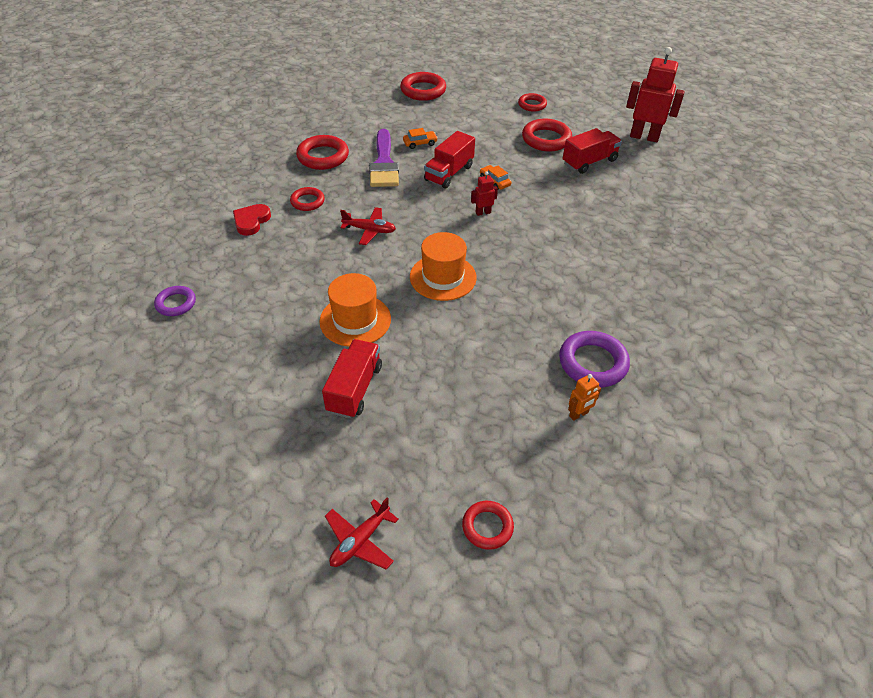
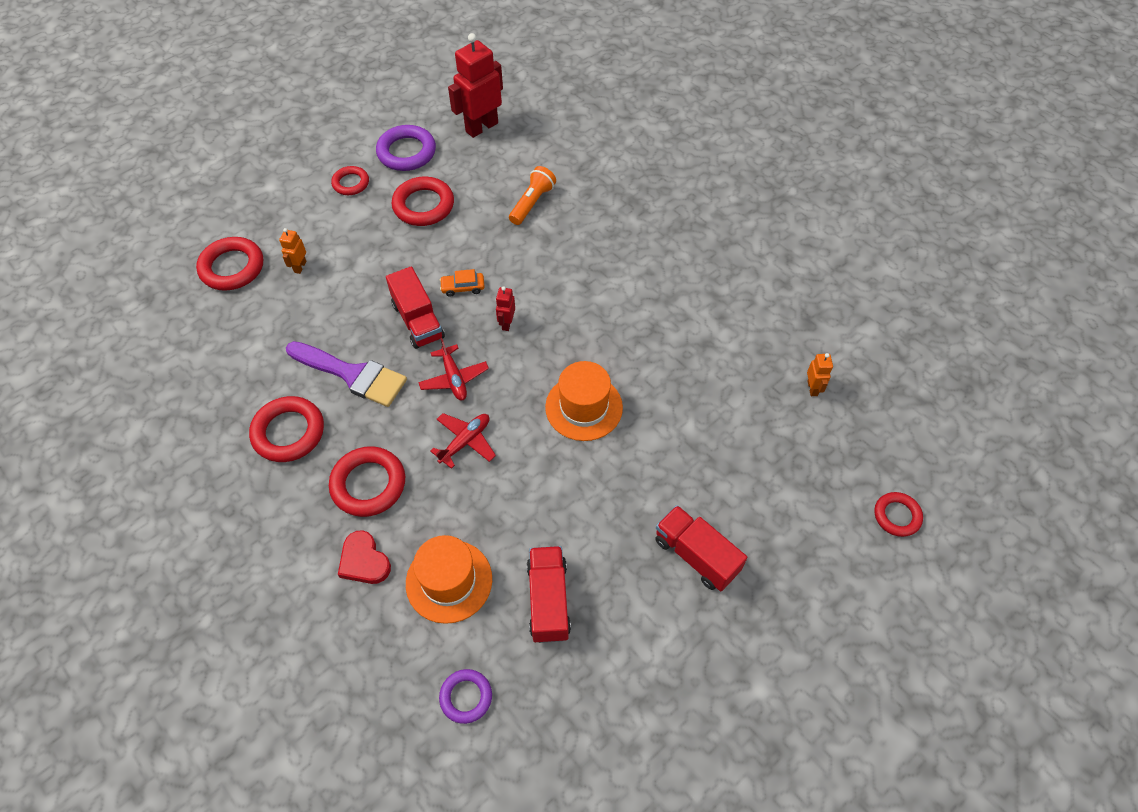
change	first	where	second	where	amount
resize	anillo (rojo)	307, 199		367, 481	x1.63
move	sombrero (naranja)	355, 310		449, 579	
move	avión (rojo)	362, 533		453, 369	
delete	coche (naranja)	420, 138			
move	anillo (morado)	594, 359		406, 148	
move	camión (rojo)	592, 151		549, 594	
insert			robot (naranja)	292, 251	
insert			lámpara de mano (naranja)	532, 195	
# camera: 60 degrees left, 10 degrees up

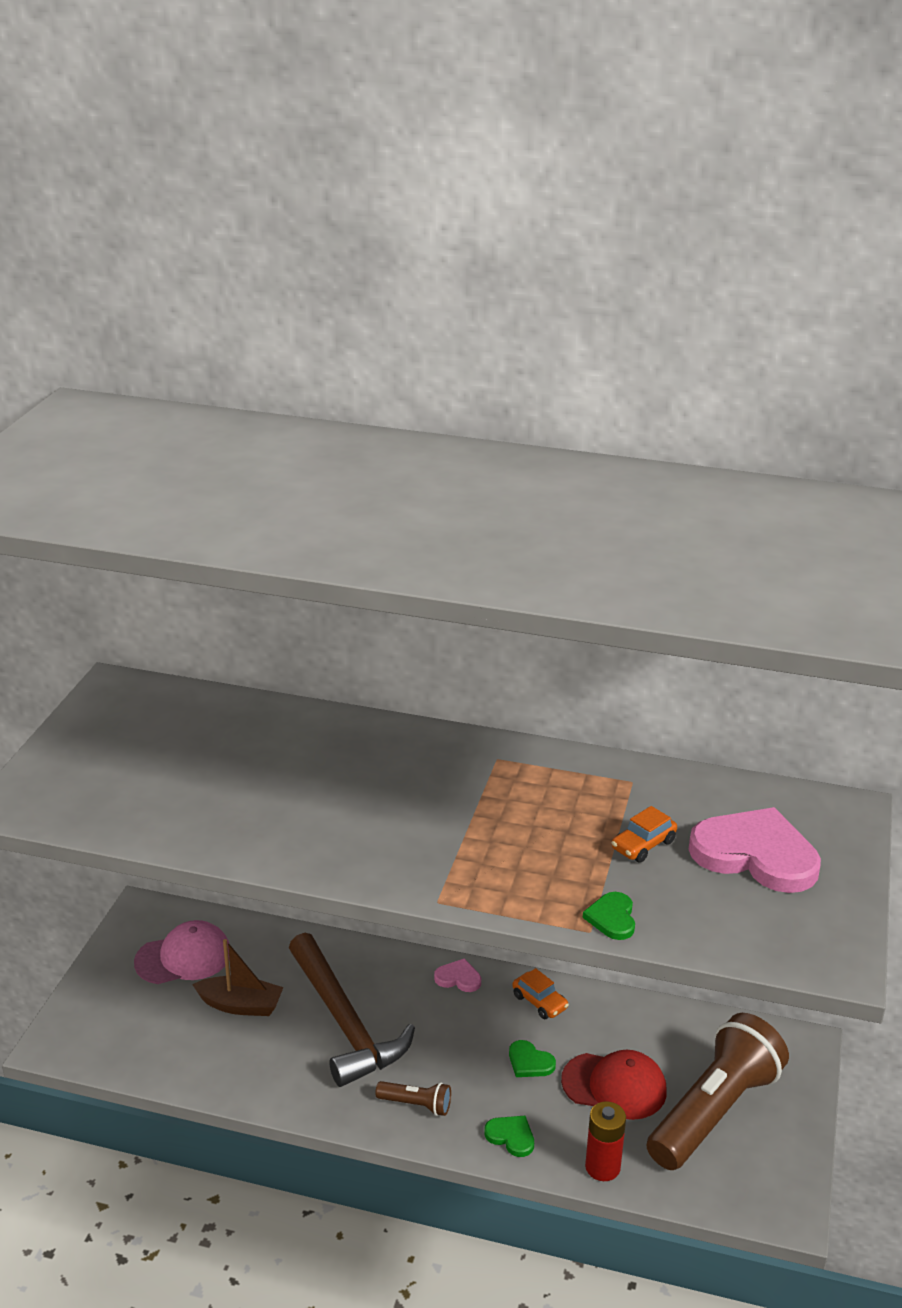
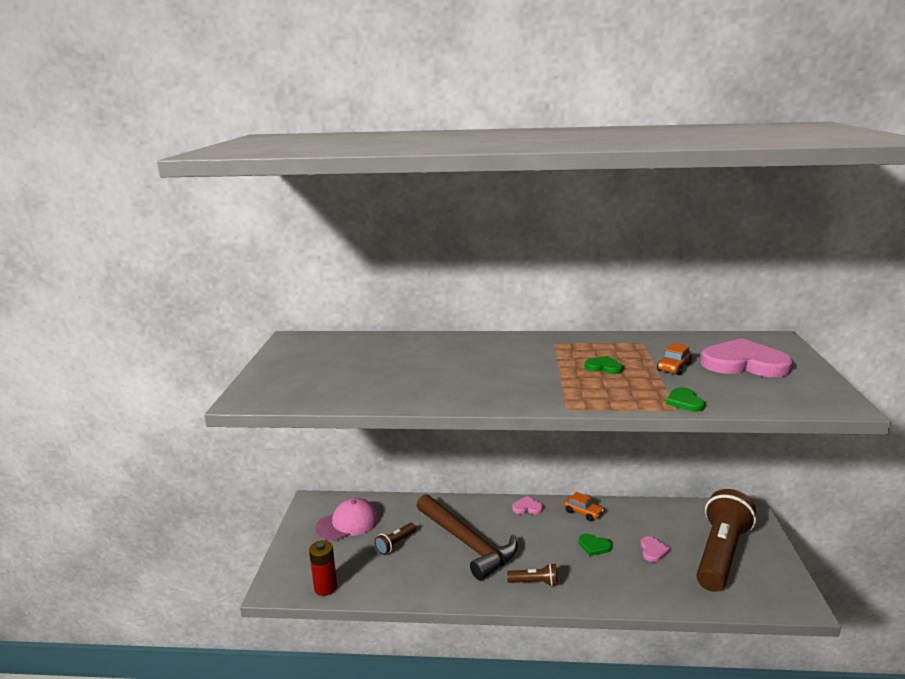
change	first	where	second	where	amount
replace	barco (marrón)	237, 977	lámpara de mano (marrón)	395, 539	
move	corazón (verde)	509, 1136		604, 365	
replace	gorra (rojo)	614, 1085	corazón (rosa)	655, 549	
move	pila (rojo)	605, 1141		323, 568	
# camera: 10 degrees left, 10 degrees down

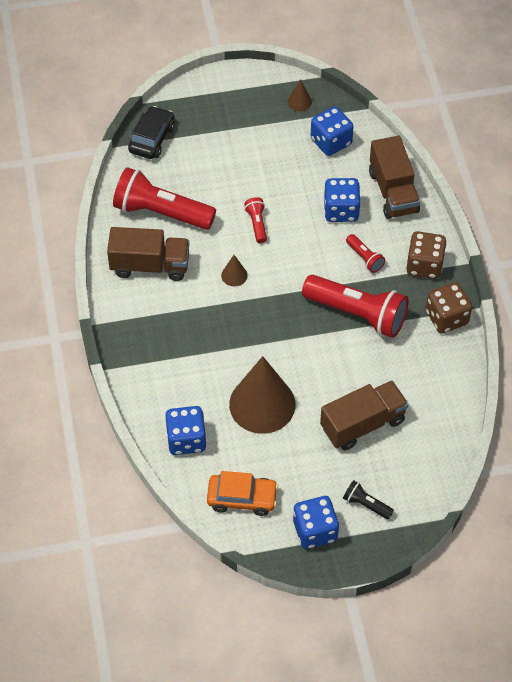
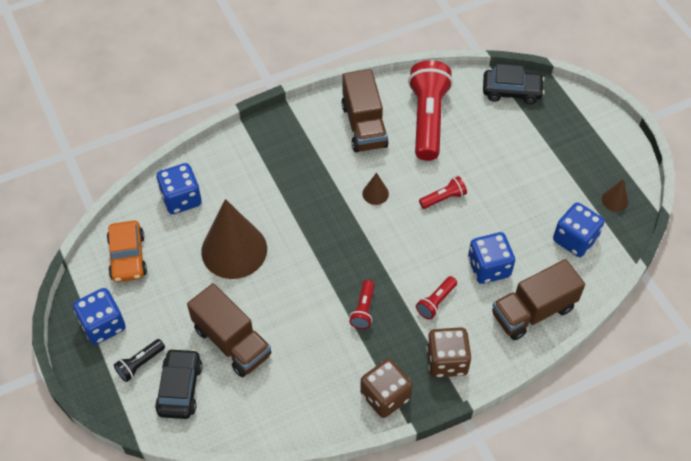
change	first	where	second	where	amount
resize	lámpara de mano (rojo)	355, 306		362, 304	x0.46
rotate	lámpara de mano (negro)	368, 500		139, 360	150 degrees counterclockwise
insert			coche (negro)	179, 383	
# camera: 75 degrees right, 0 degrees up

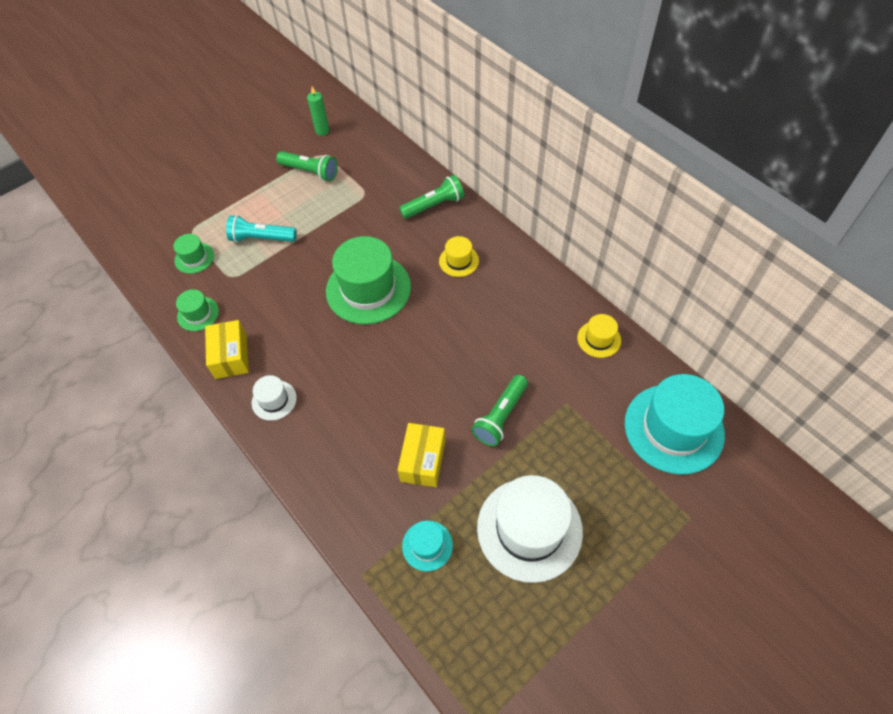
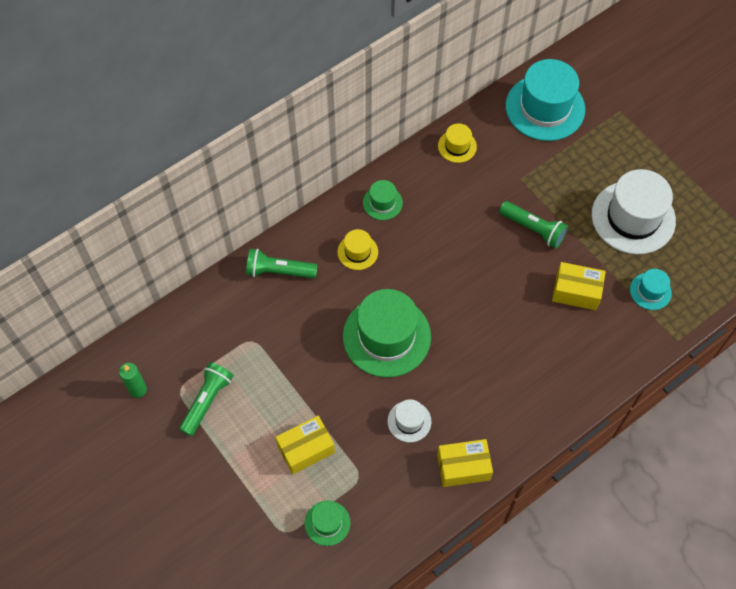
change	first	where	second	where	amount
move	sombrero (verde)	197, 310		383, 200	
replace	lámpara de mano (turquesa)	261, 229	caja (amarillo)	305, 445	
move	sombrero (blanco)	274, 398		409, 420	
rotate	lámpara de mano (verde)	431, 197		282, 264	60 degrees counterclockwise
# camera: 90 degrees left, 5 degrees up

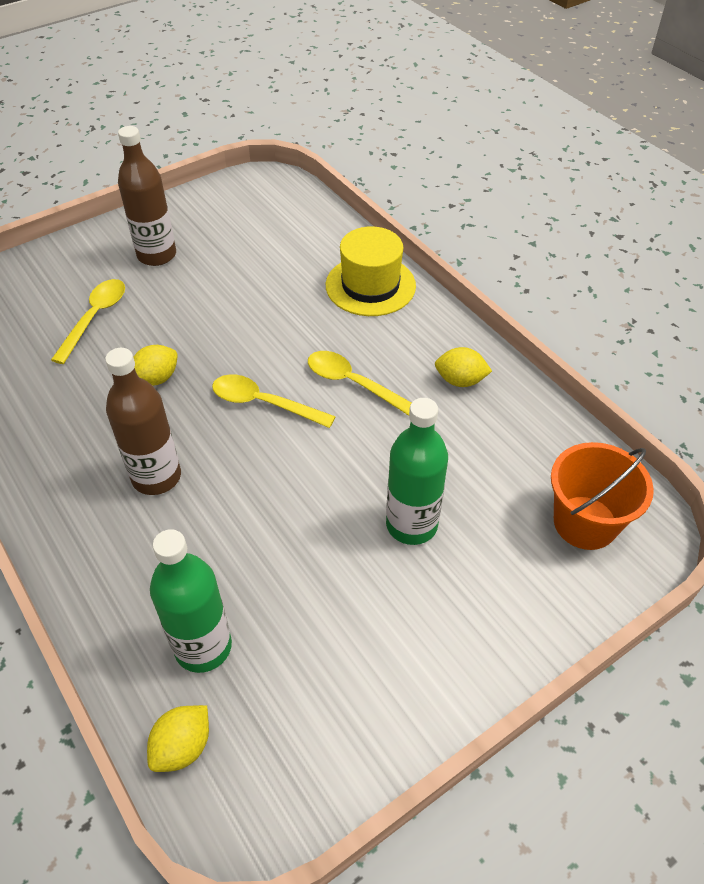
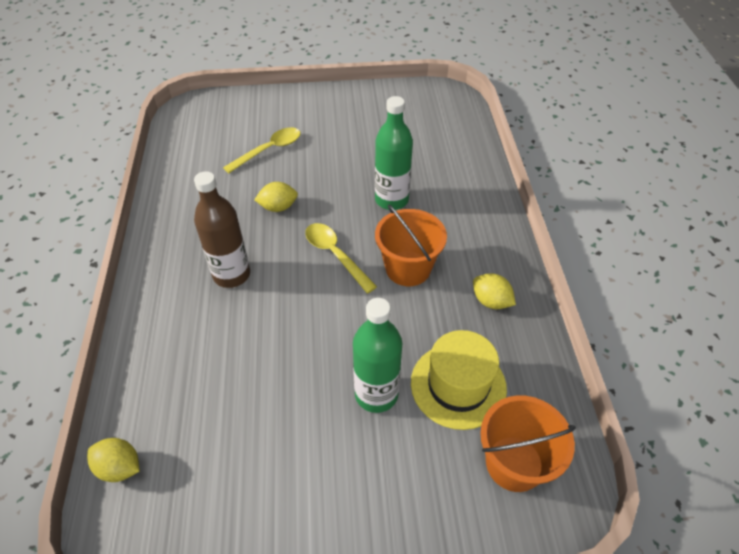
change	first	where	second	where	amount
delete	botella (marrón)	147, 196			
rotate	limón (amarillo)	178, 738		113, 460	45 degrees clockwise
move	botella (verde)	191, 601		394, 153	
replace	cuchara (amarillo)	359, 383	balde (naranja)	411, 245	
move	sombrero (amarillo)	371, 271		459, 380	
# camera: 30 degrees right, 0 degrees up

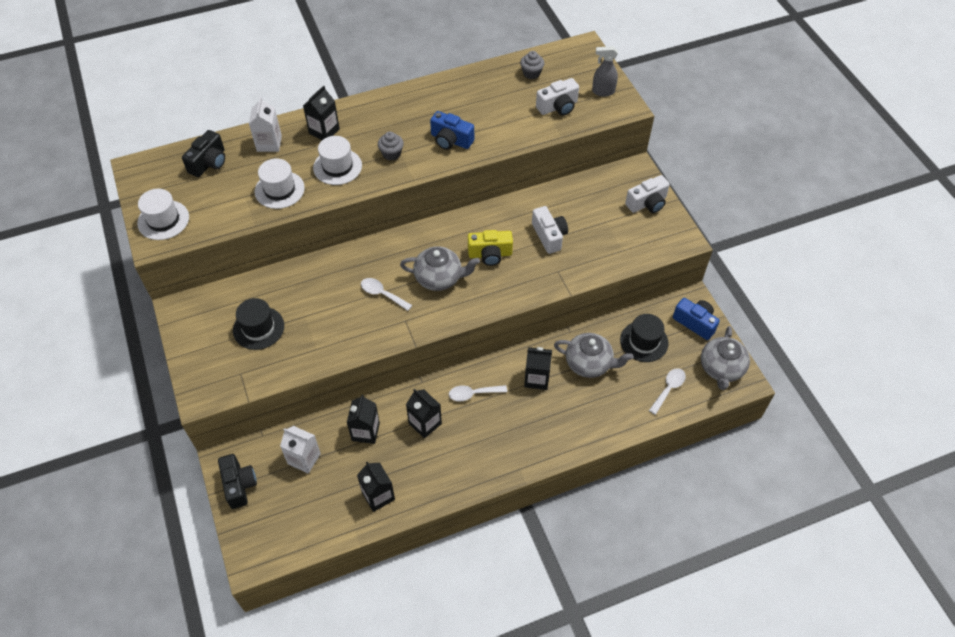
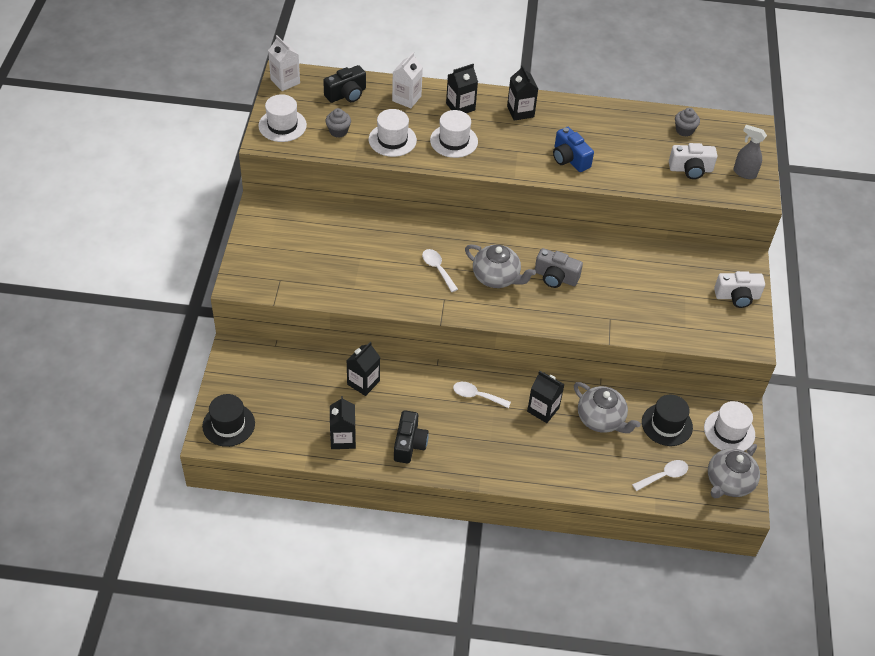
change	first	where	second	where	amount
move	cámara (negro)	237, 481		411, 436	
move	sombrero (negro)	258, 324		228, 420	
move	cartón de leche (blanco)	300, 450		284, 63	
move	magdalena (gris)	391, 146		338, 123	
move	cartón de leche (negro)	424, 414		522, 93	
recolor	cámara (amarillo)	490, 248	cámara (gris)	559, 268	
delete	cámara (blanco)	550, 230			
replace	cámara (azul)	696, 319	sombrero (blanco)	729, 426	
# camera: 25 degrees right, 5 degrees down

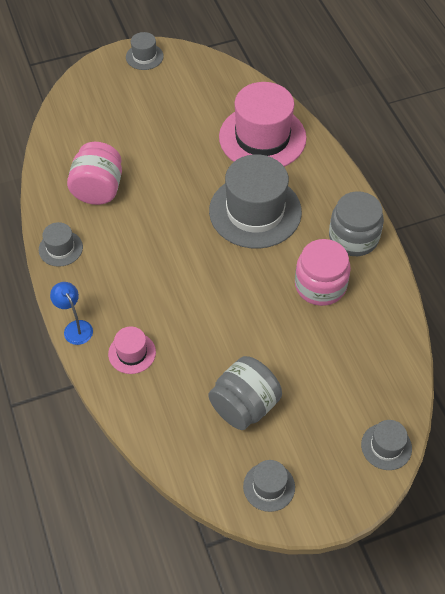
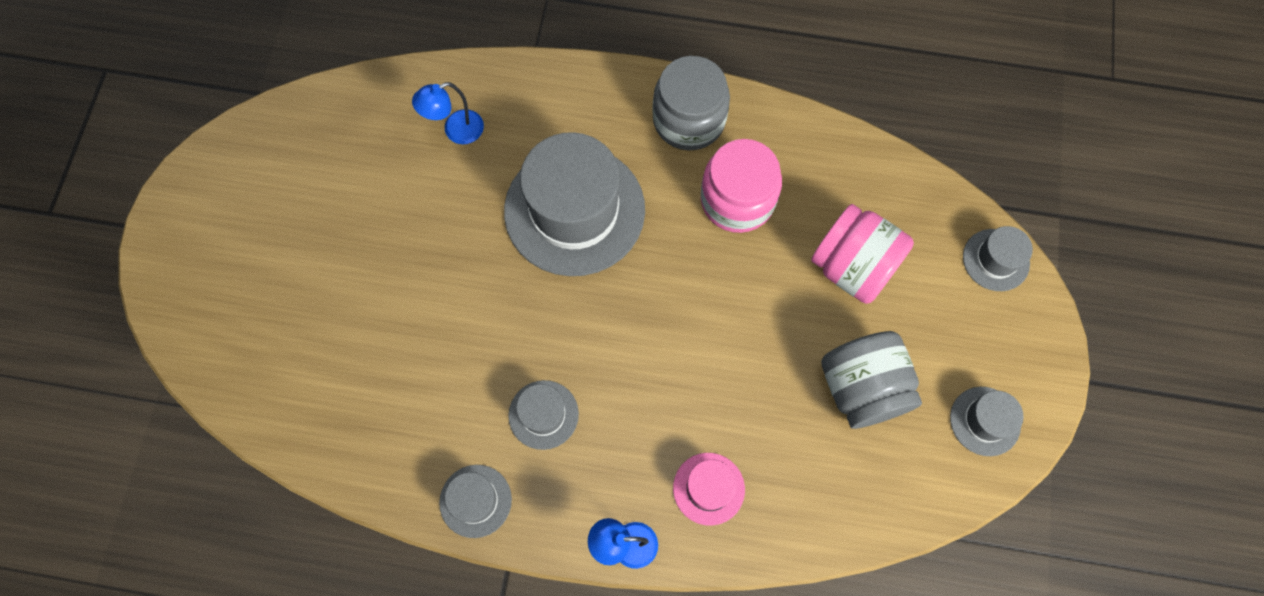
change	first	where	second	where	amount
move	tarro (rosa)	94, 173		862, 254	
move	sombrero (gris)	145, 51		543, 415	
replace	sombrero (rosa)	262, 124	lámpara (azul)	448, 113	
# camera: 60 degrees left, 15 degrees up

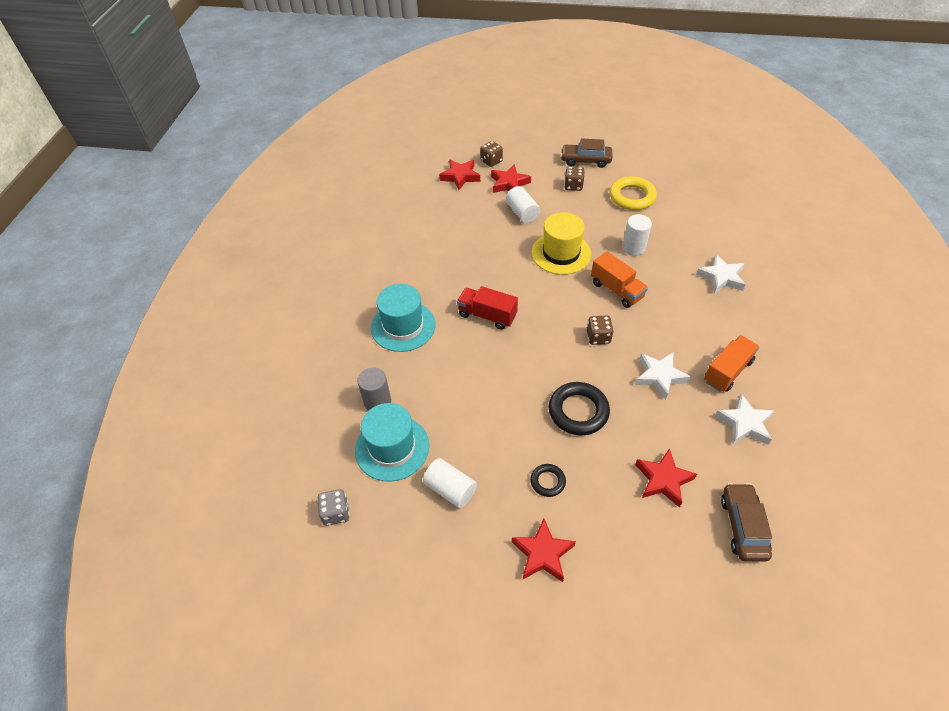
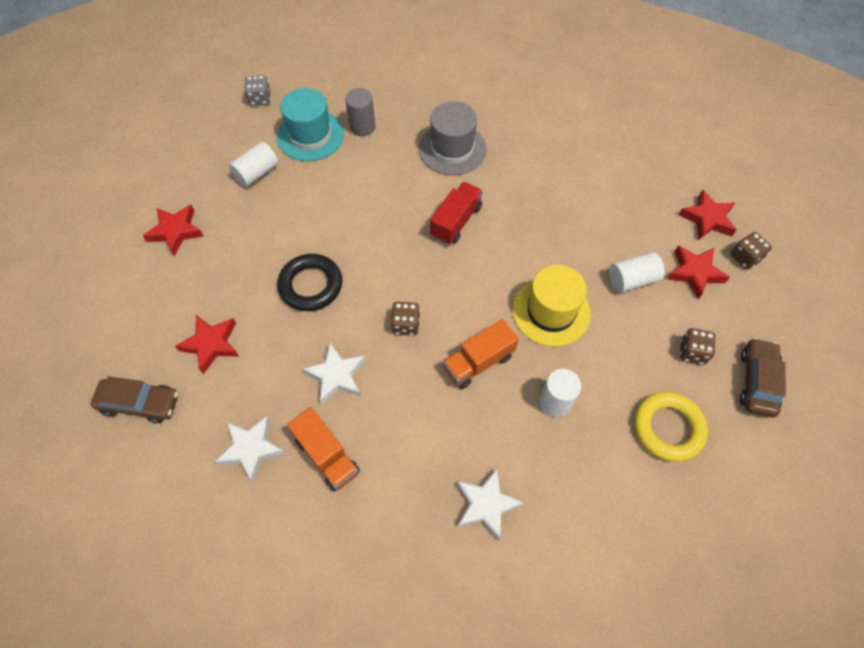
change	first	where	second	where	amount
recolor	sombrero (turquesa)	403, 318	sombrero (gris)	452, 138	
delete	anillo (negro)	548, 480			
# camera: 95 degrees right, 10 degrees up

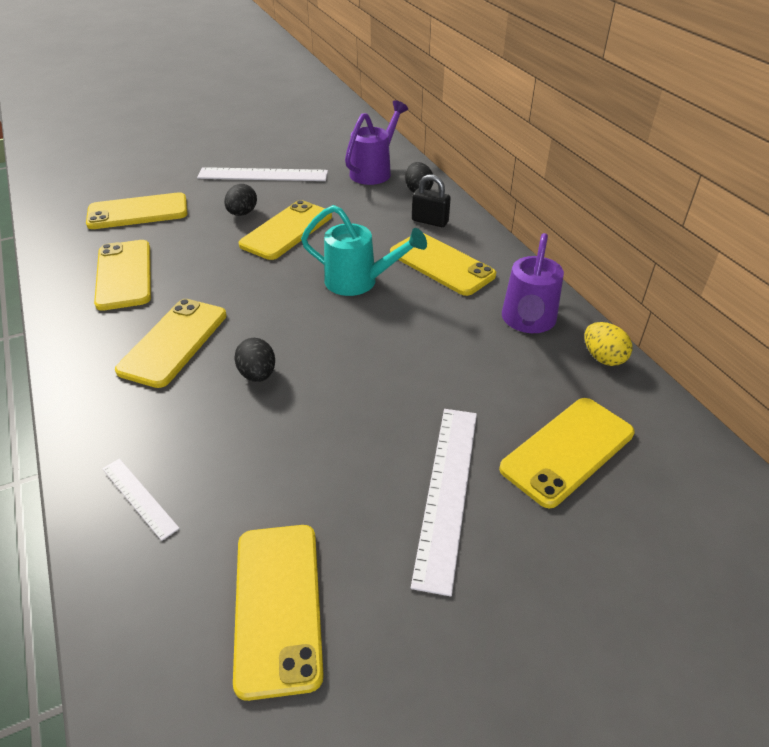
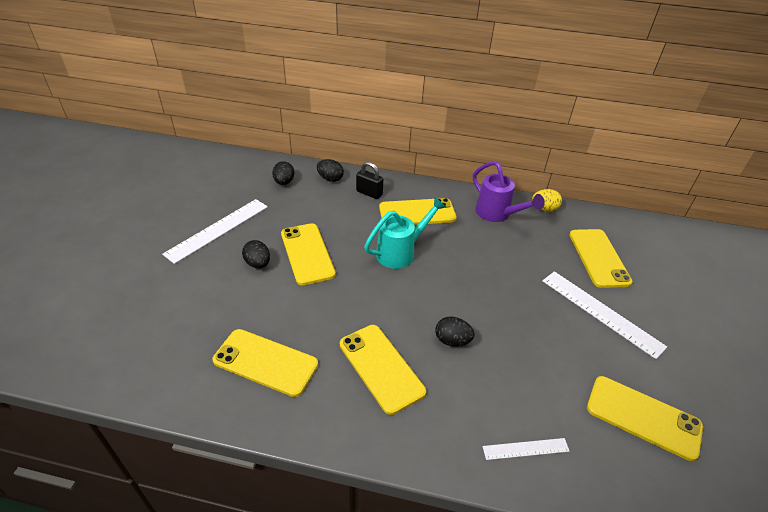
change	first	where	second	where	amount
delete	móvil (amarillo)	136, 210			
replace	regadera (morado)	376, 142	huevo (negro)	283, 173	
rotate	candado (negro)	431, 200		370, 180	60 degrees clockwise
# camera: 55 degrees left, 0 degrees up

